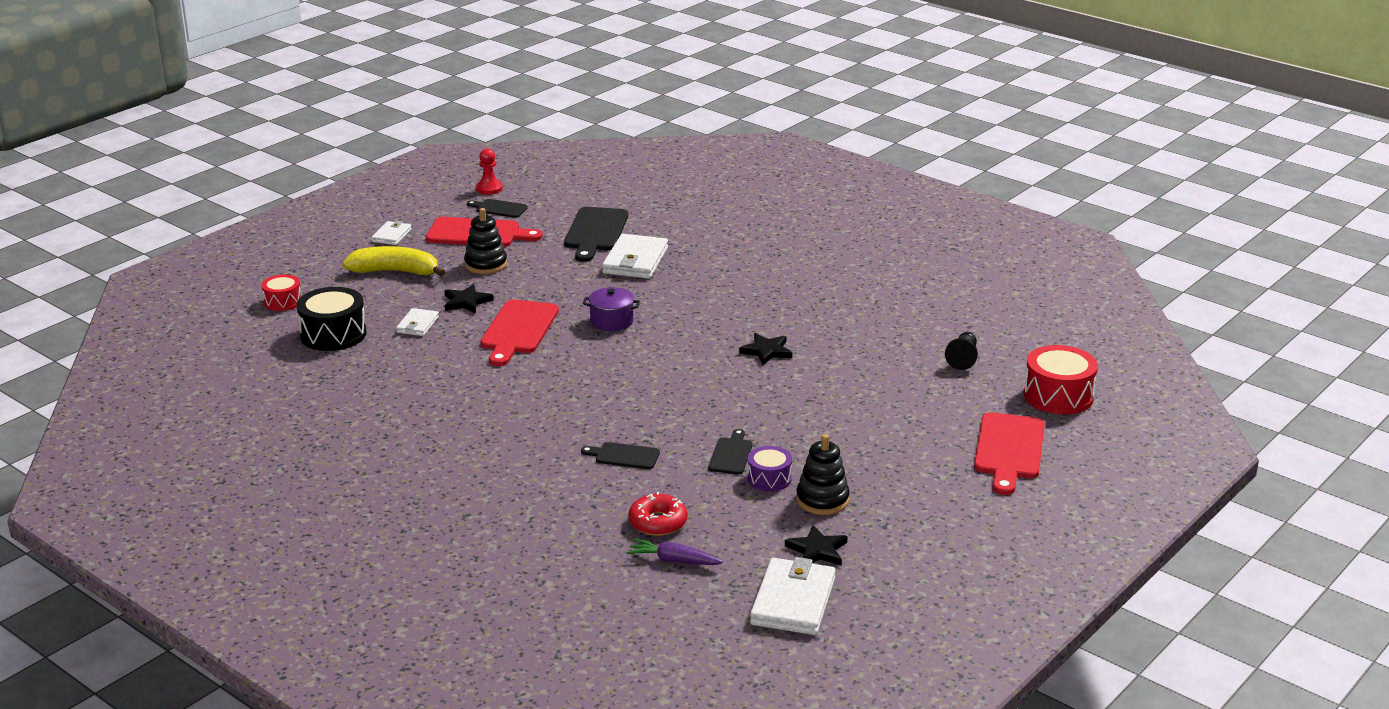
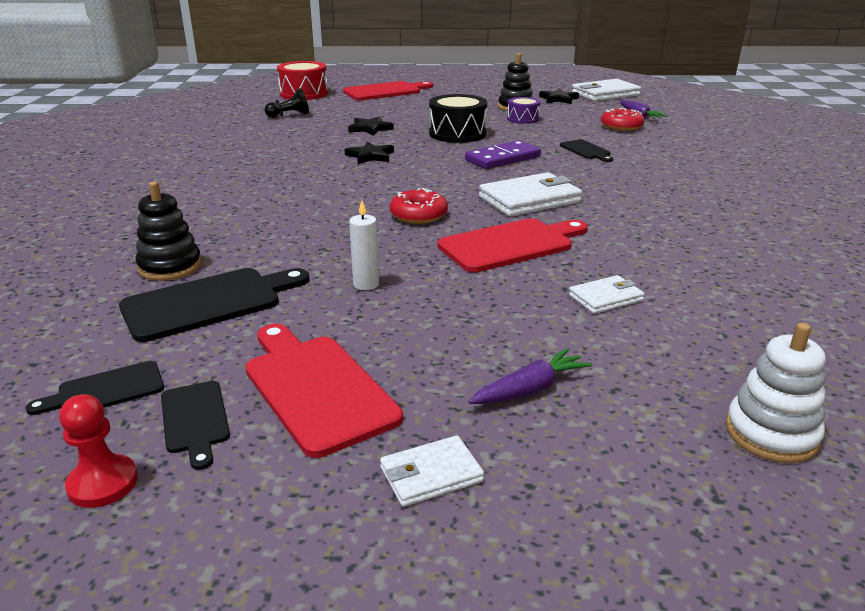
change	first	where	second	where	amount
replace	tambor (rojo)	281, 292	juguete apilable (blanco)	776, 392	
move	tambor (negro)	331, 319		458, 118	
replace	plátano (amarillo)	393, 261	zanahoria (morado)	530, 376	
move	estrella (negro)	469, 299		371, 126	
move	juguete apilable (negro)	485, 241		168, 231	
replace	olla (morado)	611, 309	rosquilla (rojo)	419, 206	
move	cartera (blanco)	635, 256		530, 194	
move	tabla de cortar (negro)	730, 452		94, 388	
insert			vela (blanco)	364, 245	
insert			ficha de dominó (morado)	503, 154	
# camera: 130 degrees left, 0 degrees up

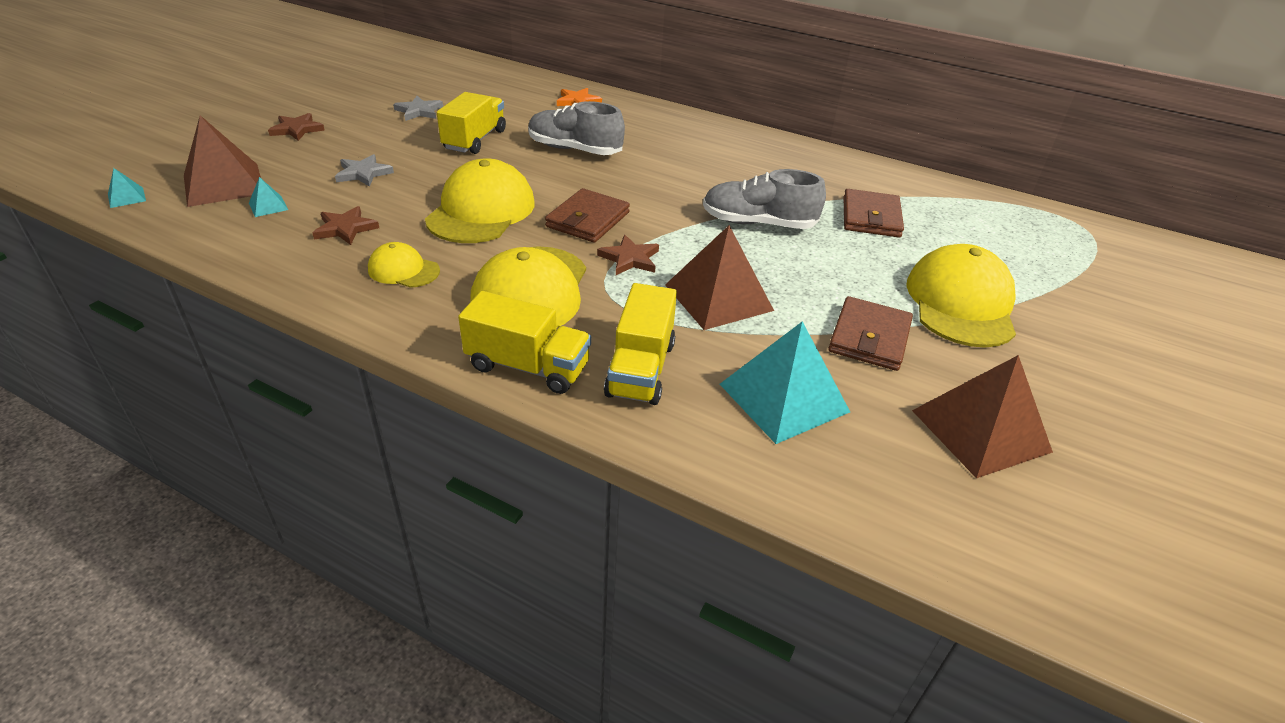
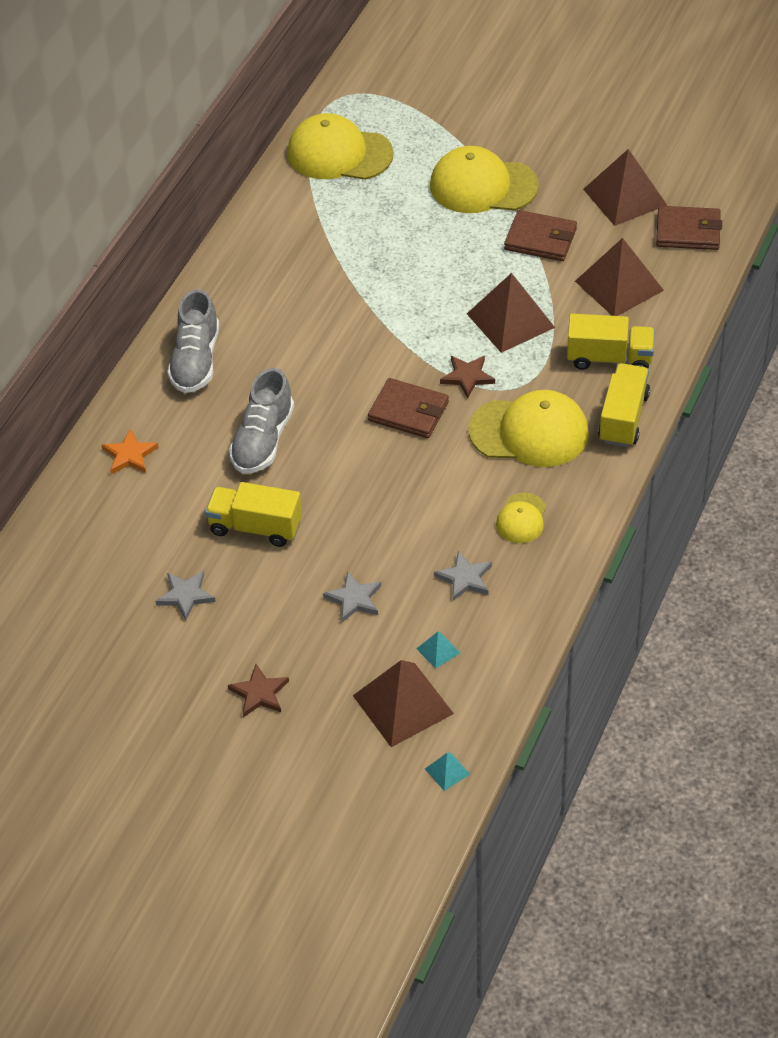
change	first	where	second	where	amount
recolor	estrella (marrón)	346, 225	estrella (gris)	463, 576	
move	gorra (amarillo)	480, 200		340, 146	
move	zapato (gris)	764, 199		193, 341	
recolor	pirámide (turquesa)	785, 382	pirámide (marrón)	619, 277	
move	cartera (marrón)	873, 213		689, 228	
# camera: 90 degrees left, 10 degrees up

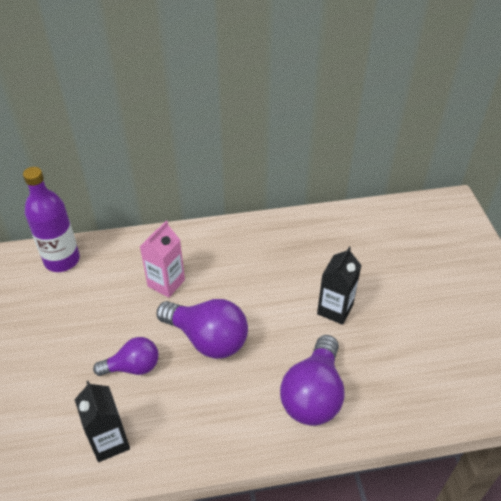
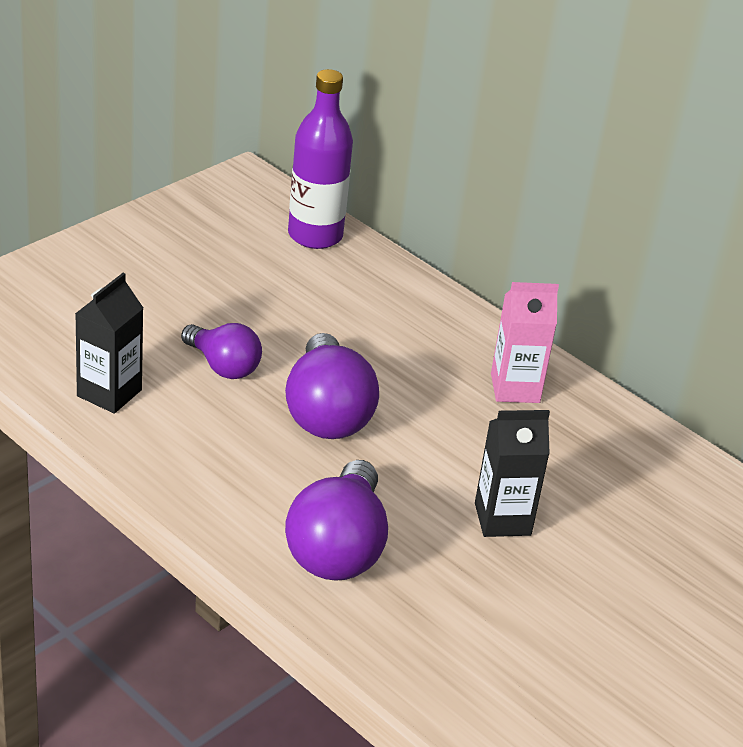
change	first	where	second	where	amount
move	cartón de leche (rosa)	162, 259		525, 342	
rotate	bombilla (morado)	312, 380		336, 520	60 degrees counterclockwise
# camera: 50 degrees right, 10 degrees down

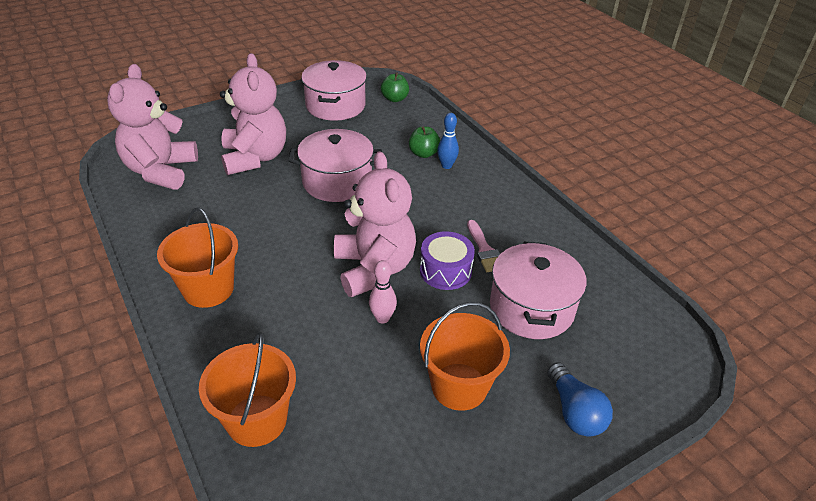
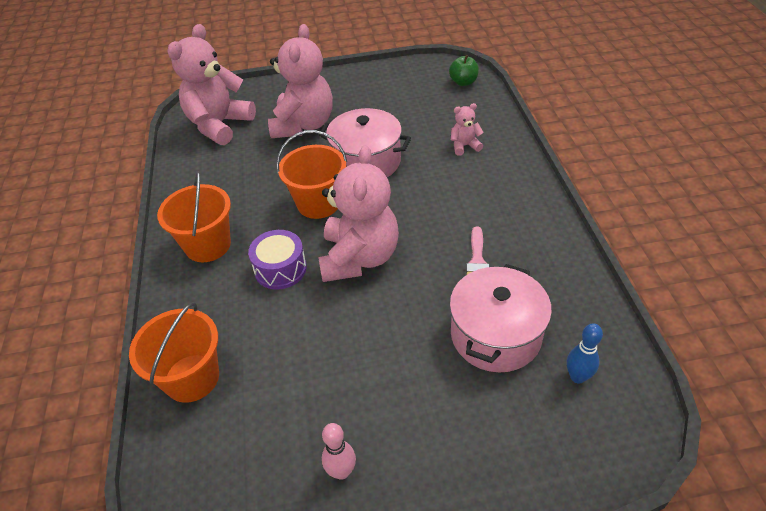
change	first	where	second	where	amount
delete	olla (rosa)	334, 90			
move	bolo (rosa)	383, 291		339, 451	
replace	manzana (verde)	424, 142	osito (rosa)	467, 129	
move	tambor (morado)	447, 260		277, 259	
move	balde (naranja)	465, 356		311, 174	
move	bolo (azul)	448, 141		585, 353	
delete	bombilla (azul)	580, 399			
# camera: 25 degrees right, 5 degrees up

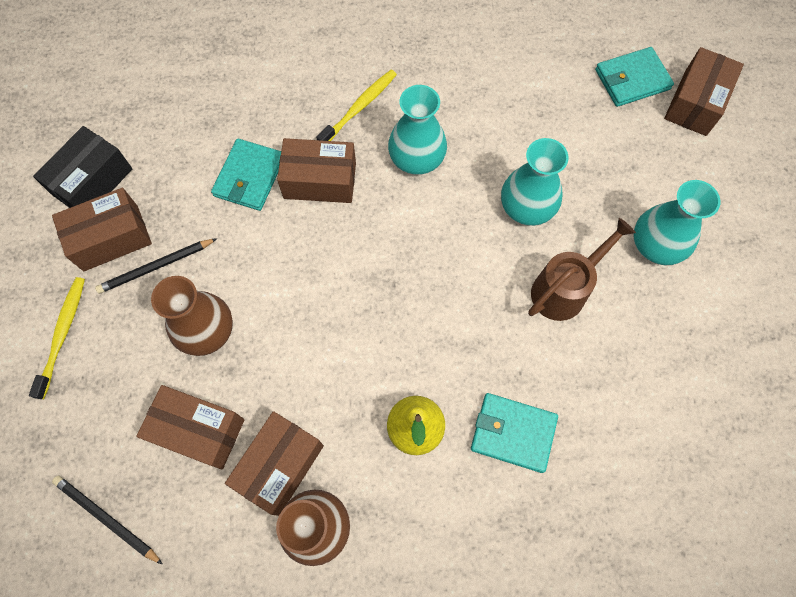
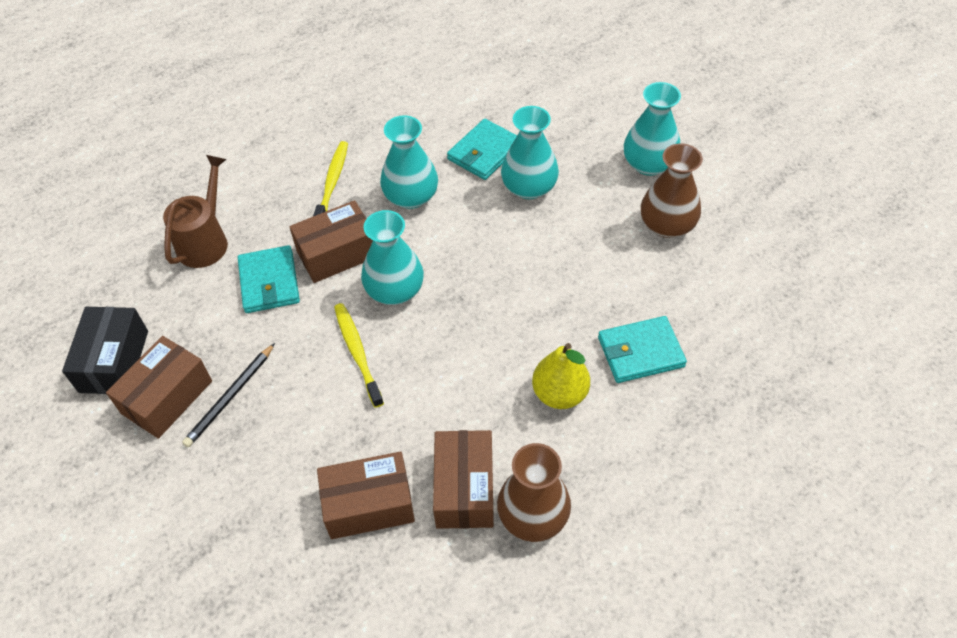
change	first	where	second	where	amount
move	cepillo de dientes (amarillo)	57, 338		359, 355	
delete	lápiz (negro)	107, 520			
move	florero (marrón)	192, 316		672, 190	
move	regadera (marrón)	582, 269		195, 211	
move	cartera (turquesa)	634, 77		482, 149	
delete	caja (marrón)	704, 91			
insert			florero (turquesa)	392, 257	
# camera: 30 degrees left, 15 degrees down

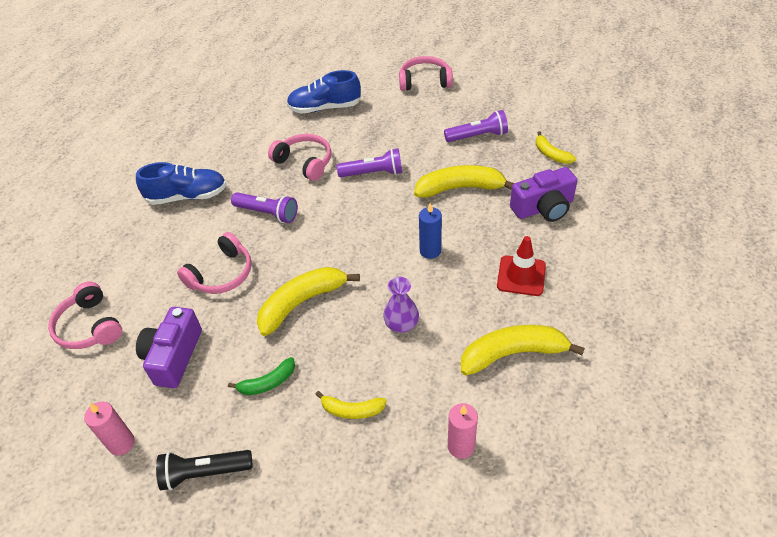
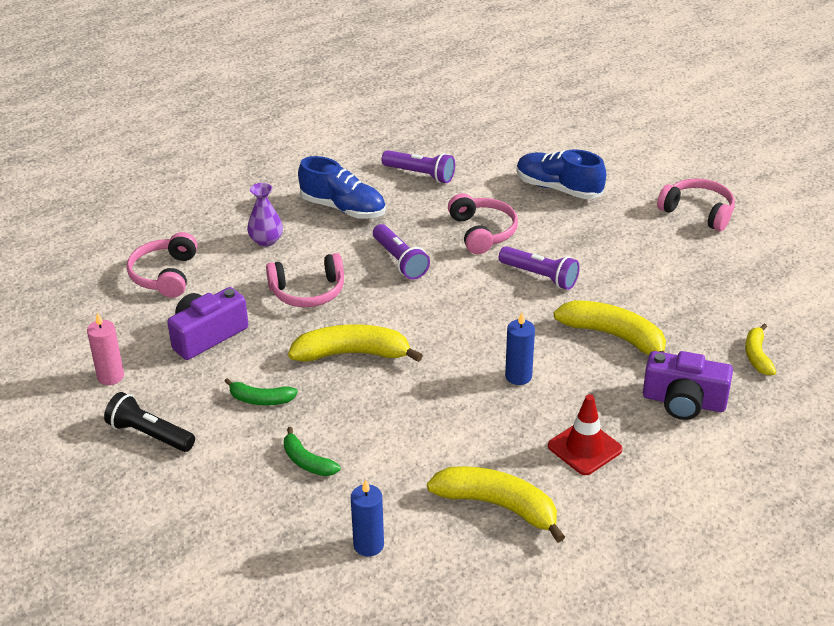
change	first	where	second	where	amount
recolor	plátano (amarillo)	351, 405	plátano (verde)	312, 451	
move	florero (morado)	401, 305		265, 215	
move	lámpara de mano (morado)	476, 126		418, 166	
recolor	vela (rosa)	463, 431	vela (azul)	367, 518	
# camera: 35 degrees right, 10 degrees down

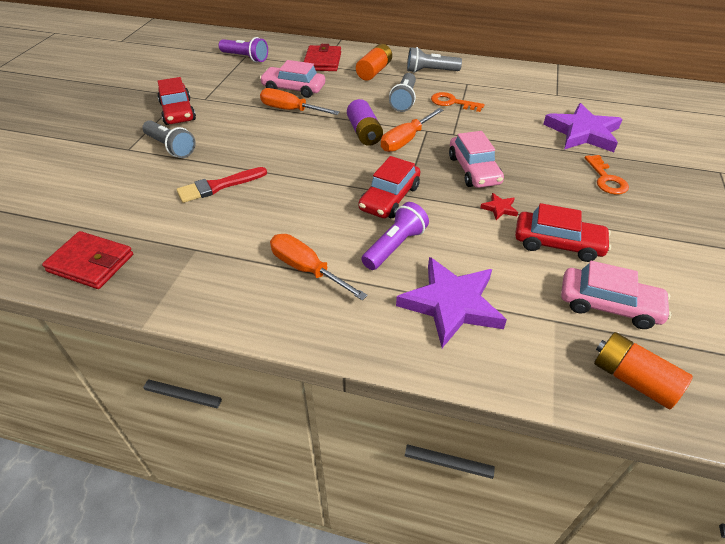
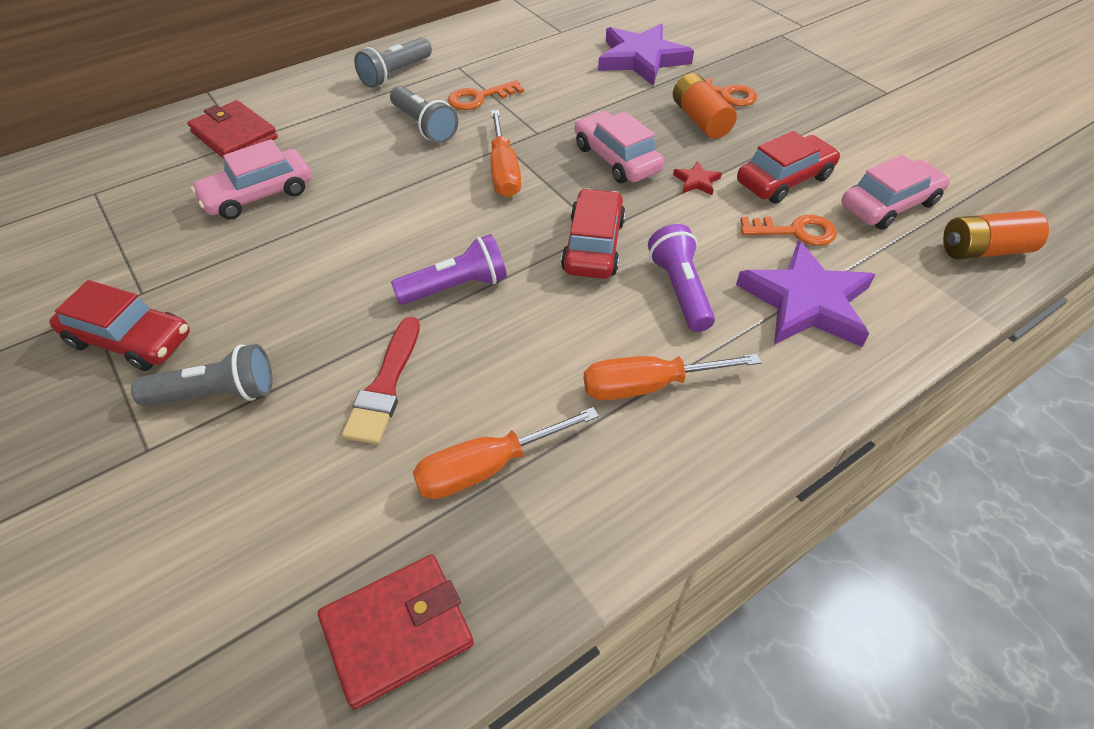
change	first	where	second	where	amount
move	lámpara de mano (morado)	243, 49		449, 269	
move	destornillador (naranja)	300, 101		506, 453	
delete	pila (morado)	365, 122			
move	pila (naranja)	374, 62		705, 106	
rotate	coche (rojo)	389, 187		593, 233	150 degrees counterclockwise
rotate	coche (rosa)	476, 159		620, 147	150 degrees counterclockwise
insert			llave (naranja)	788, 230	
# camera: 50 degrees left, 5 degrees up

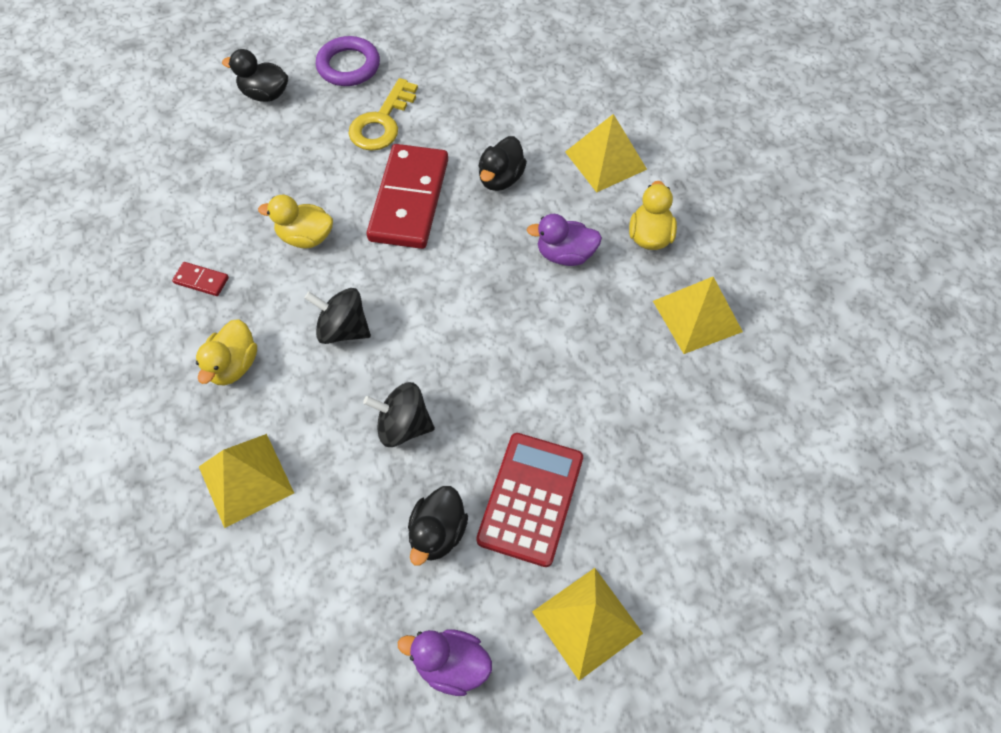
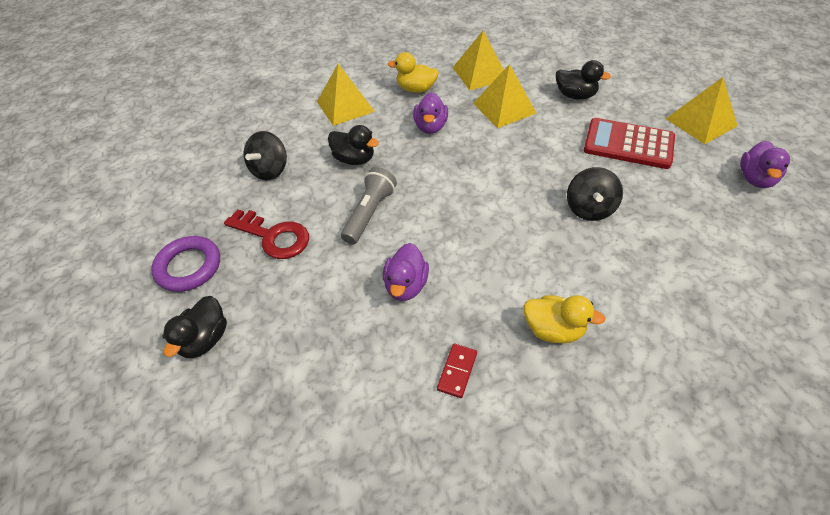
change	first	where	second	where	amount
move	pirámide (amarillo)	246, 481		505, 96	
recolor	pato (amarillo)	295, 221	pato (morado)	406, 272	
move	peonza (negro)	338, 316		265, 156	
recolor	llave (amarillo)	383, 114	llave (rojo)	266, 234	
replace	ficha de dominó (rojo)	407, 196	lámpara de mano (gris)	369, 205	
move	pato (negro)	438, 526		583, 79	
# camera: 85 degrees left, 10 degrees down

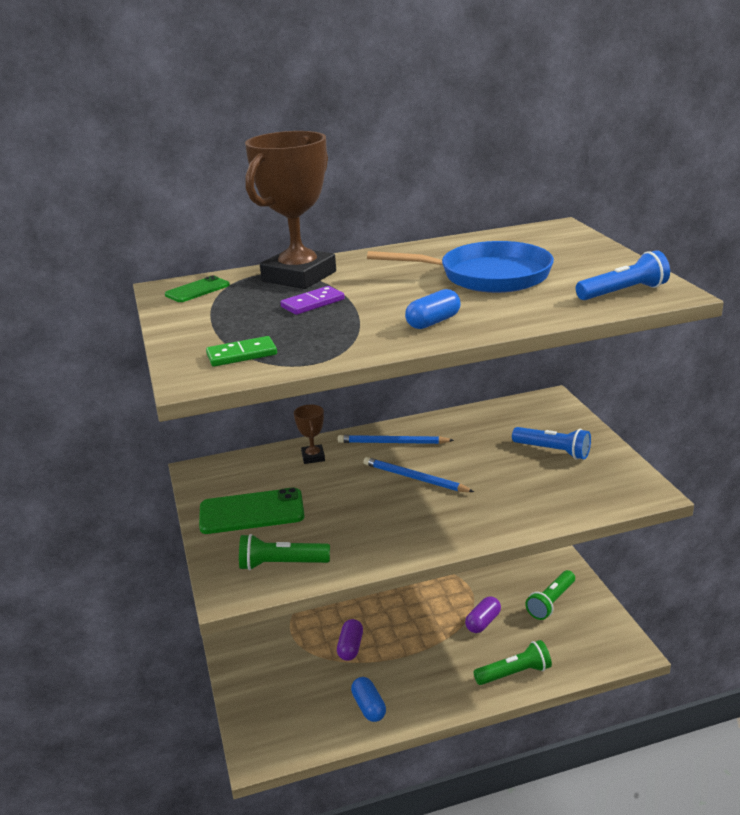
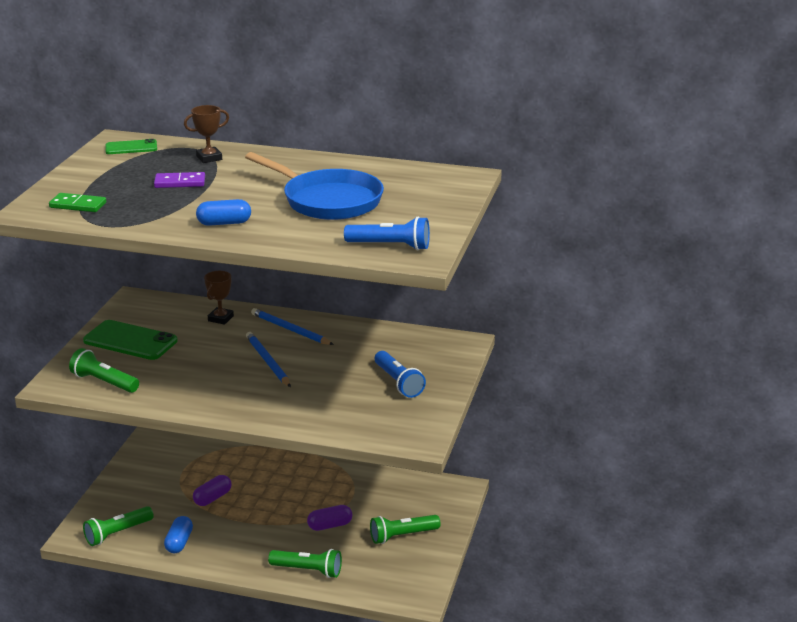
change	first	where	second	where	amount
resize	trofeo (marrón)	290, 210		206, 134	x0.44
insert			lámpara de mano (verde)	118, 526	
# camera: 30 degrees right, 0 degrees up

